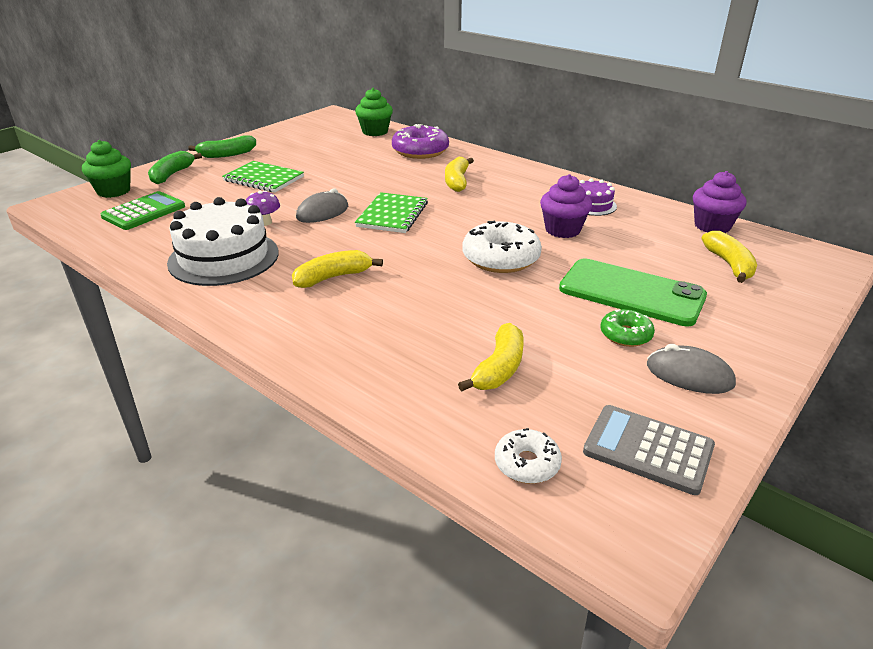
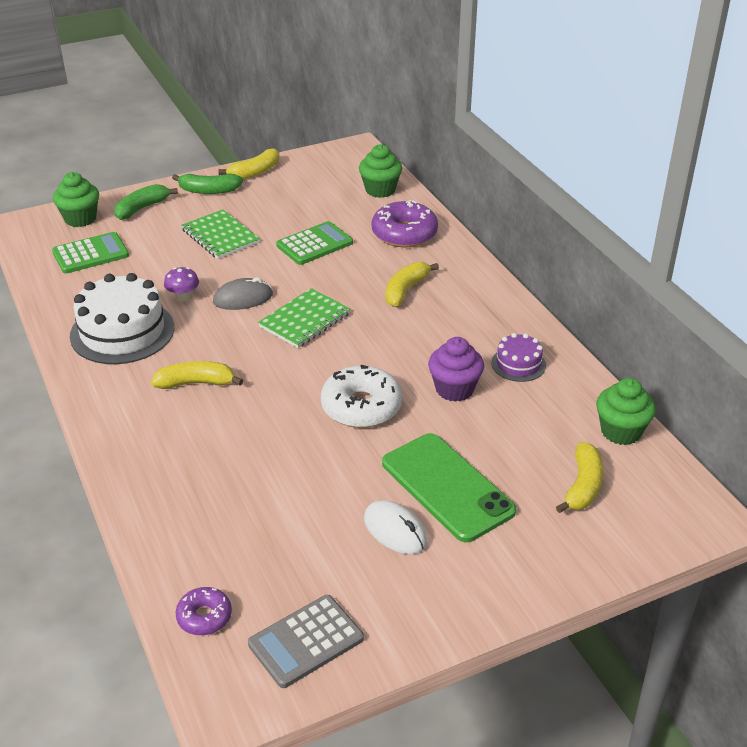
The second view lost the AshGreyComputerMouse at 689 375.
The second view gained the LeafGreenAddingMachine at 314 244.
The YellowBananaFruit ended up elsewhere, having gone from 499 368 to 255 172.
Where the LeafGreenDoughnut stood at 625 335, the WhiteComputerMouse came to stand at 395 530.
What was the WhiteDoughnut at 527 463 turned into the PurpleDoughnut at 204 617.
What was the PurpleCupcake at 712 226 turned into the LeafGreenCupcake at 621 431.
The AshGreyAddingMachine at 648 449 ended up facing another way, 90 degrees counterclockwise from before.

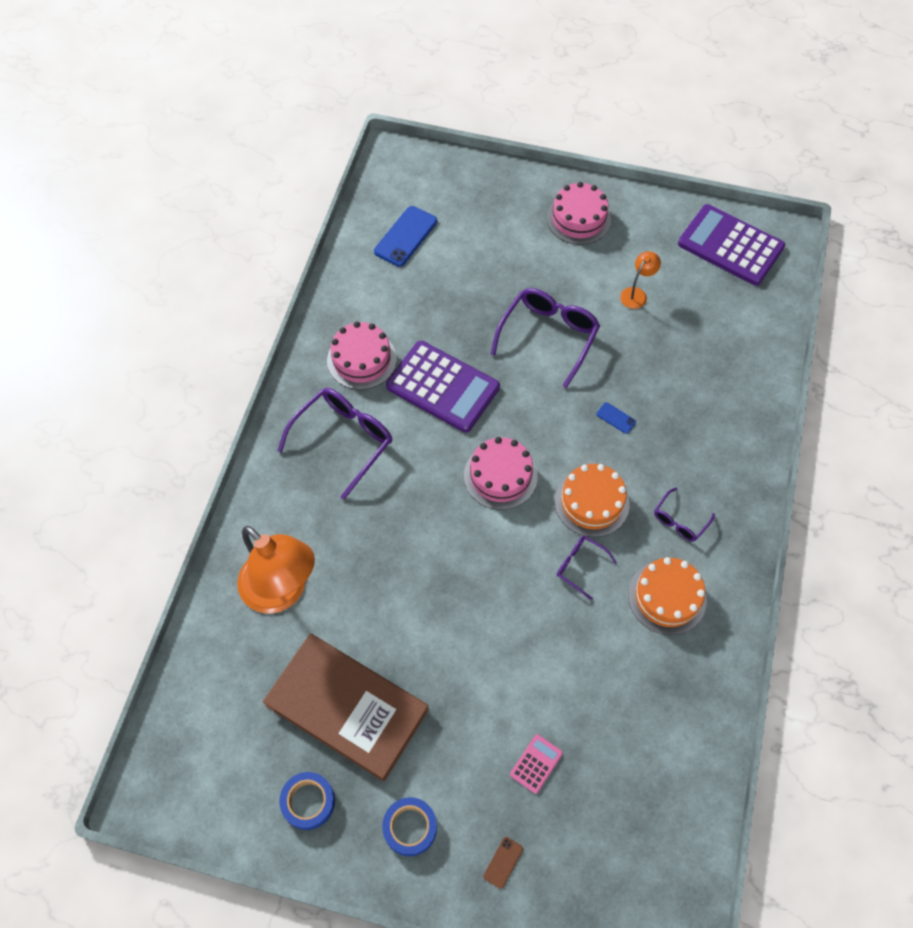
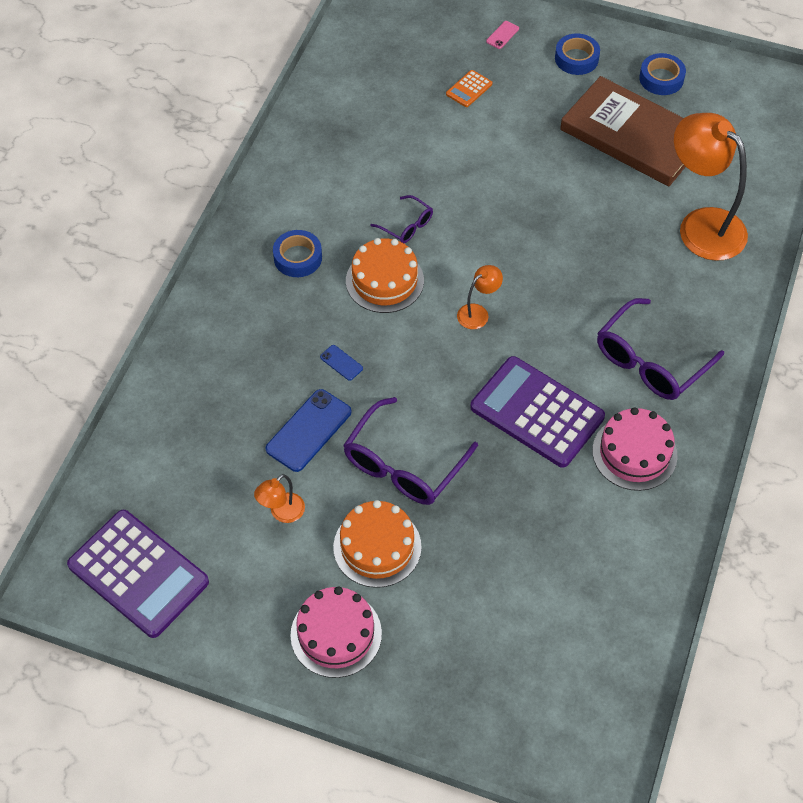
The BlueSmartphone ended up elsewhere, having gone from 405 236 to 309 430.
The BrightOrangeLayerCake ended up elsewhere, having gone from 667 597 to 377 547.
Where the PinkLayerCake stood at 500 476, the BrightOrangeDeskLamp came to stand at 478 313.
Where the PurpleSpectacles stood at 679 521, the BlueStickyTape came to stand at 298 258.
What was the DarkBrownSmartphone at 503 862 turned into the PinkSmartphone at 502 35.
What was the PinkAddingMachine at 536 764 turned into the BrightOrangeAddingMachine at 469 89.

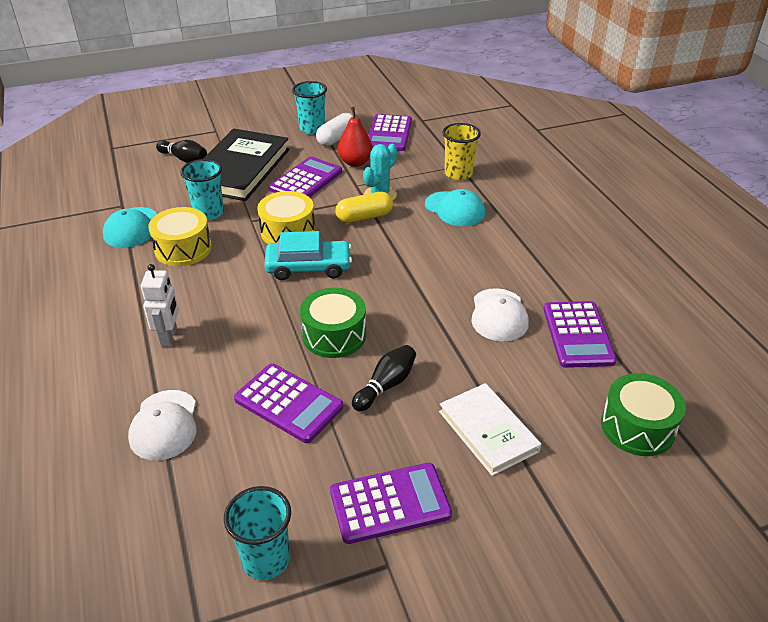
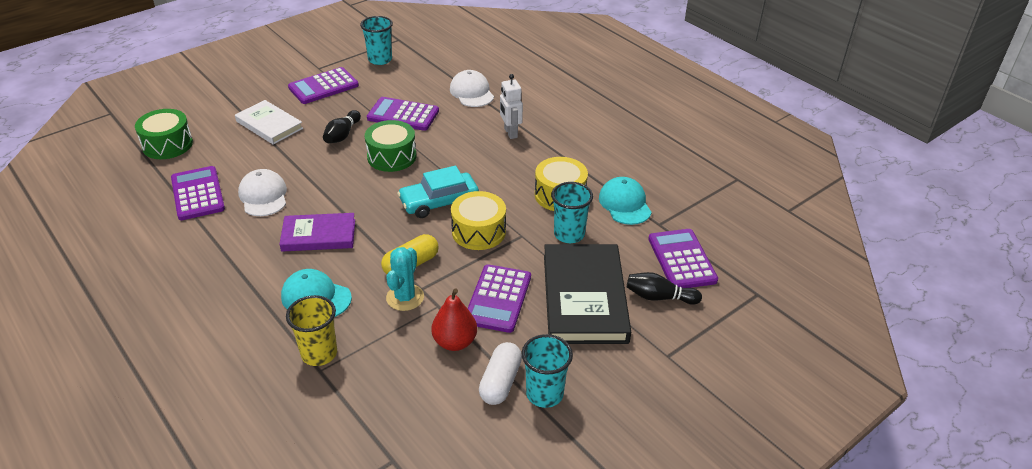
The second view gained the PurpleBook at 318 235.
The PurpleAddingMachine ended up elsewhere, having gone from 389 134 to 682 259.

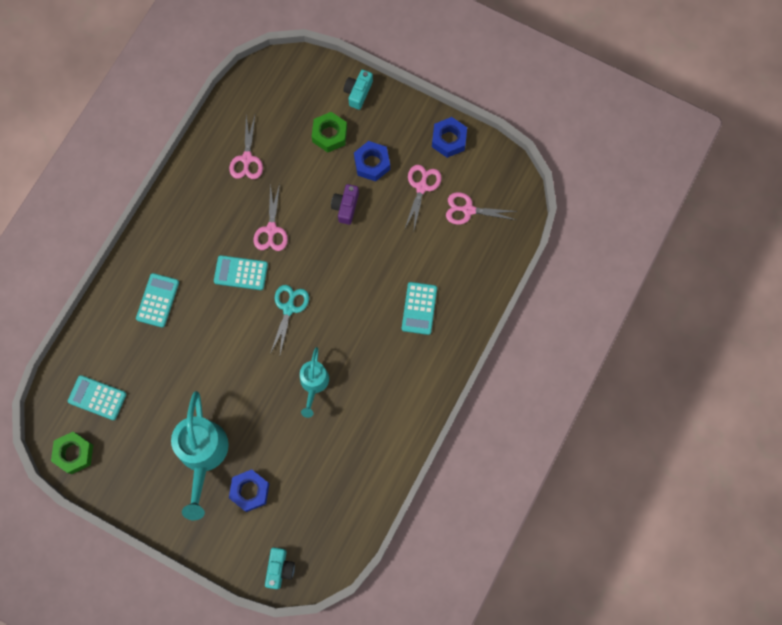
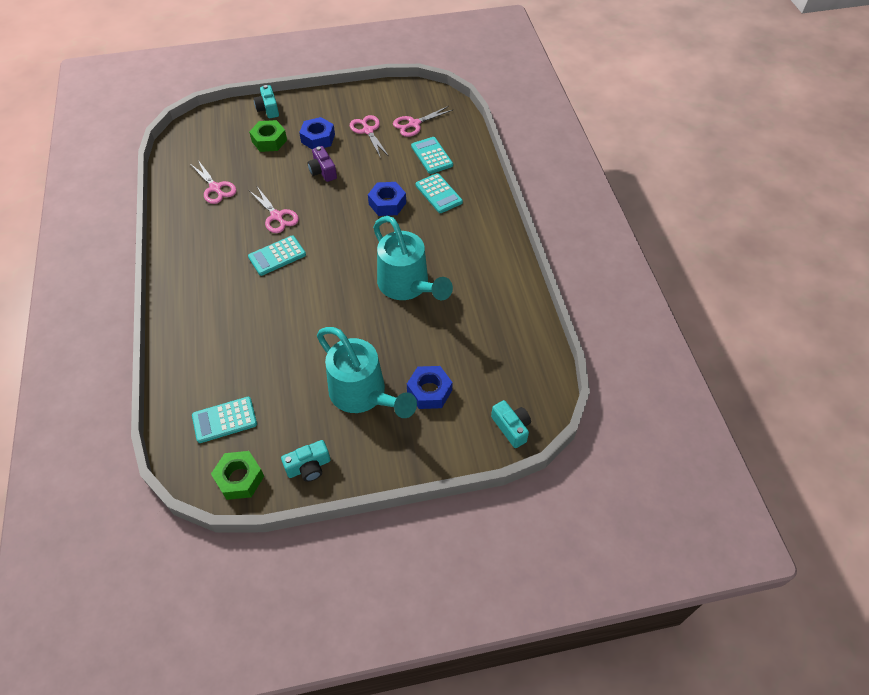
The second view lost the TealShears at 289 308.
The second view gained the TealPhotoCamera at 309 467.
The TealAddingMachine ended up elsewhere, having gone from 158 300 to 432 156.
The BlueHexNut ended up elsewhere, having gone from 449 140 to 387 203.
The size of the TealWateringPot at 313 384 changed by a factor of 1.72.

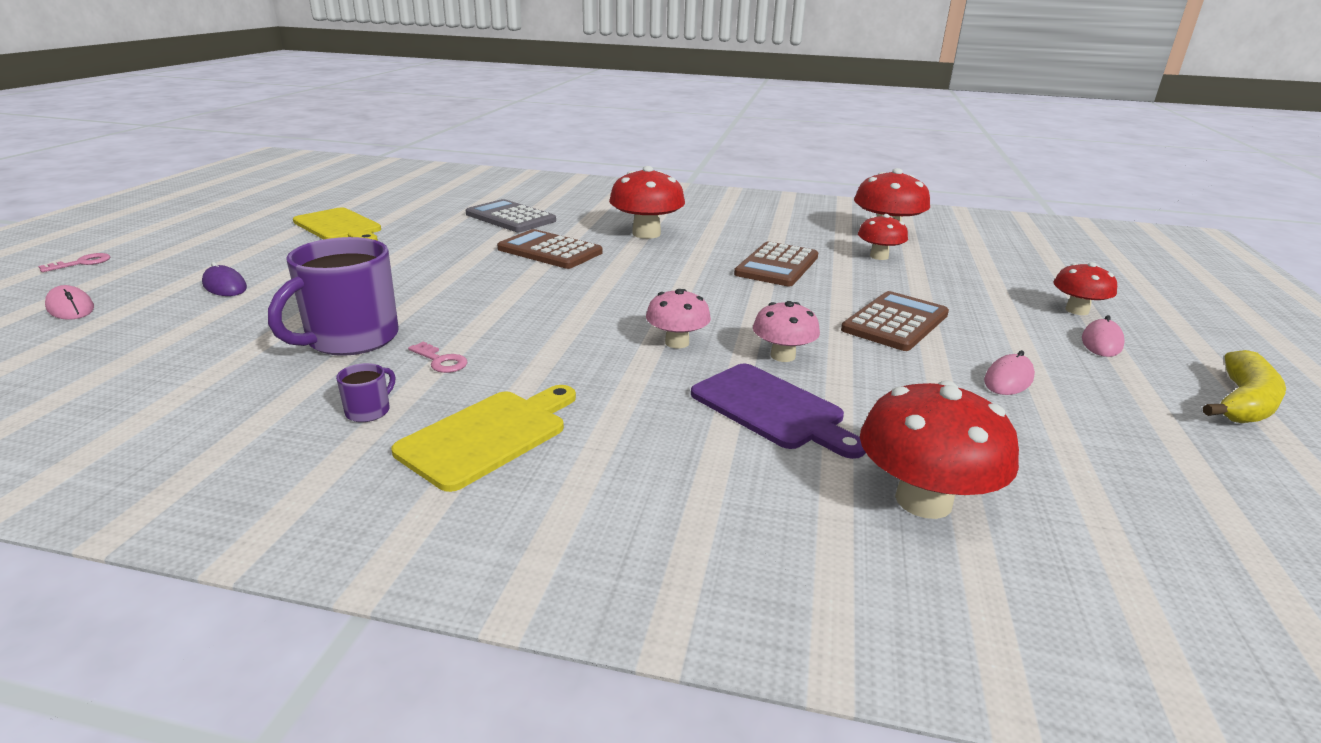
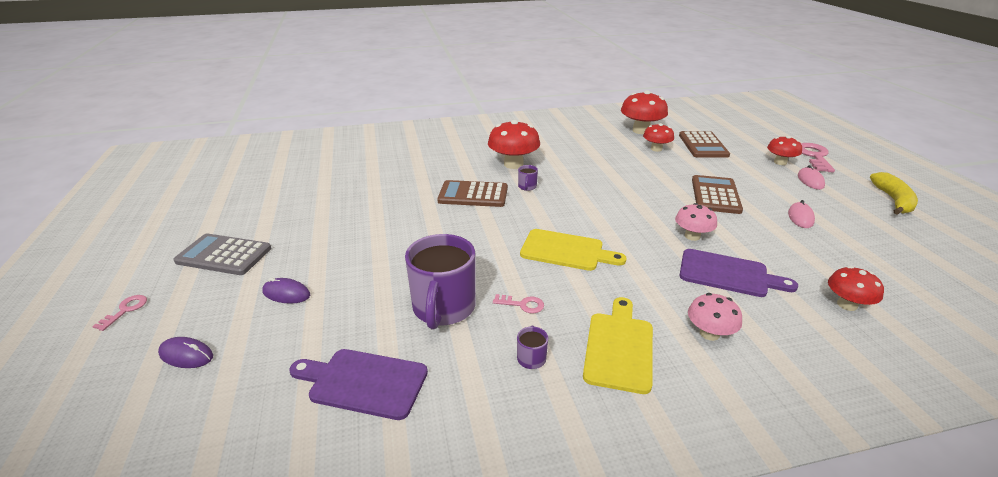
The second view gained the PurpleCuttingBoard at 363 382.
The second view gained the PurpleCoffeeMug at 527 187.
The second view gained the PinkDoorKey at 814 156.
The YellowCuttingBoard ended up elsewhere, having gone from 339 227 to 566 251.
The AshGreyAddingMachine ended up elsewhere, having gone from 510 217 to 224 255.
The PinkFungus ended up elsewhere, having gone from 677 342 to 709 333.
The DarkBrownAddingMachine ended up elsewhere, having gone from 777 265 to 703 145.
What was the PinkComputerMouse at 70 308 turned into the PurpleComputerMouse at 186 355.
The size of the RedFungus at 923 500 changed by a factor of 0.61.

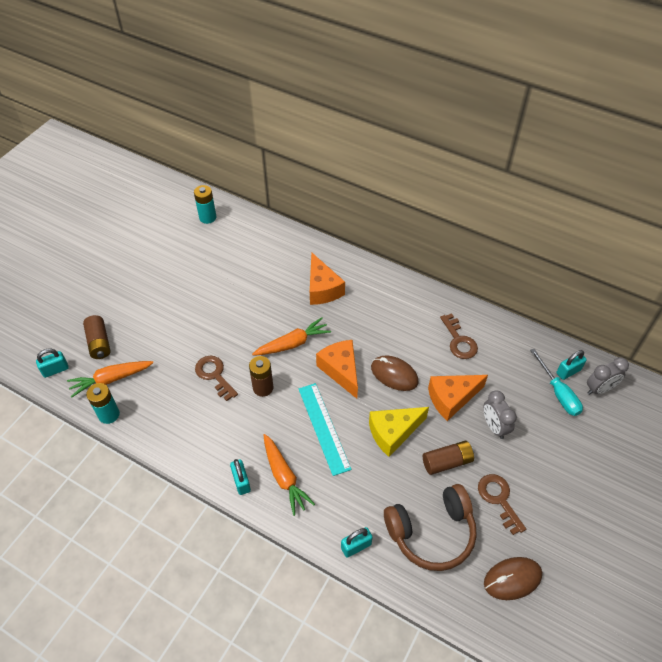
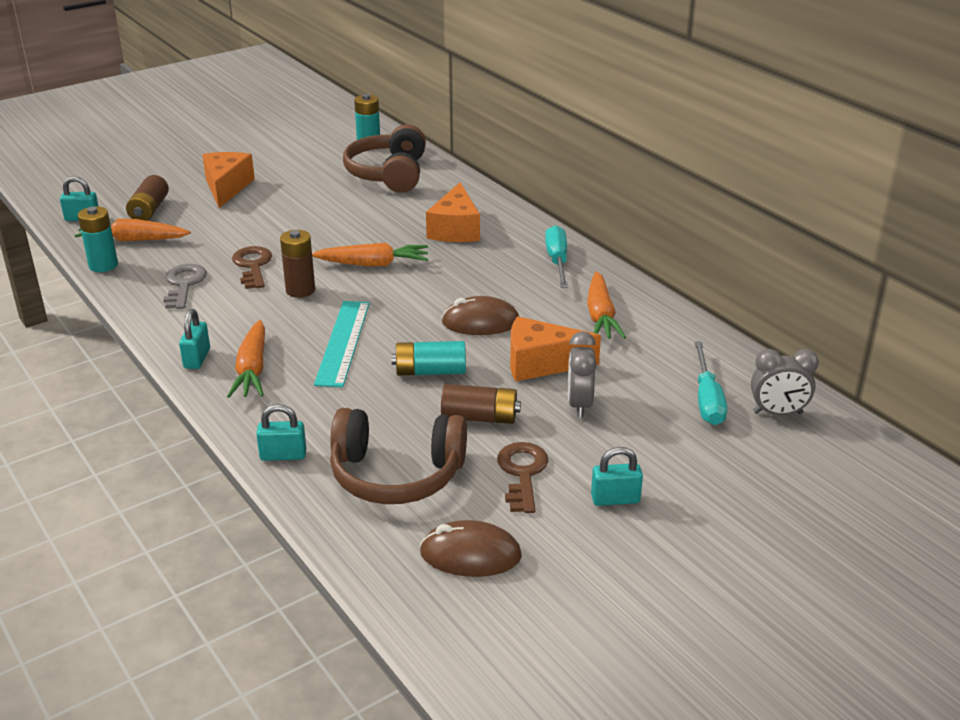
The second view gained the AshGreyDoorKey at 184 284.
The second view gained the DarkBrownHeadset at 389 174.
The second view gained the TealFlatScrewdriver at 557 261.
The BrightOrangeCheese ended up elsewhere, having gone from 341 370 to 227 187.
The TealLock ended up elsewhere, having gone from 568 371 to 615 499.
Where the YellowCheese stood at 393 433, the TealPowerCell came to stand at 430 371.
Where the DarkBrownDoorKey stood at 459 341, the BrightOrangeRootVegetable came to stand at 600 316.
The DarkBrownComputerMouse at 394 374 ended up facing another way, 60 degrees counterclockwise from before.

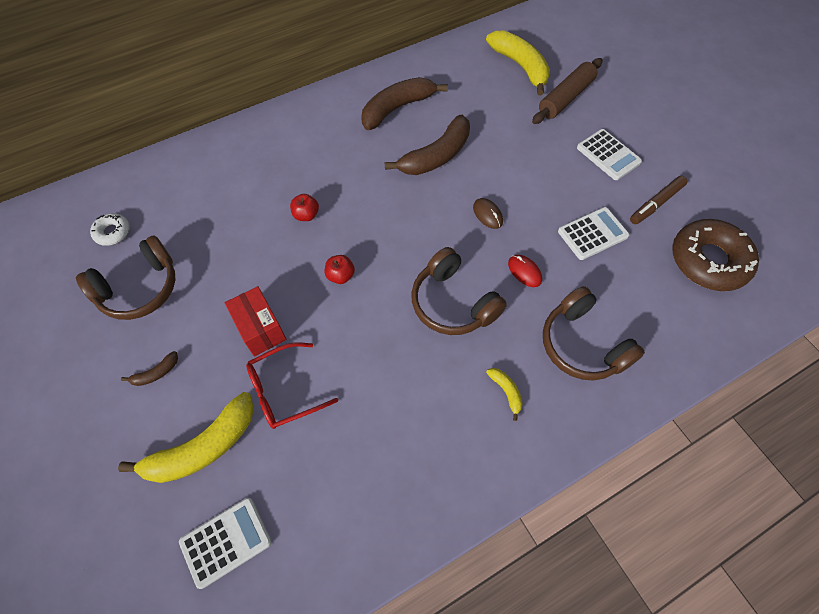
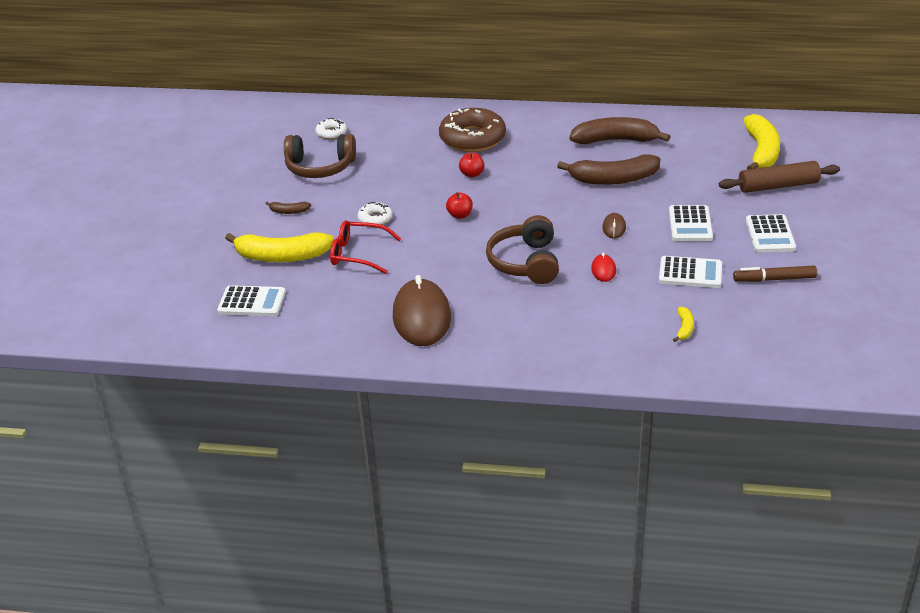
The second view lost the DarkBrownHeadset at 582 344.
The second view gained the DarkBrownComputerMouse at 421 317.
The second view gained the WhiteAddingMachine at 690 224.
The YellowBananaFruit ended up elsewhere, having gone from 506 391 to 684 328.
The DarkBrownDoughnut ended up elsewhere, having gone from 708 261 to 472 138.
Where the RedBox stood at 260 329, the WhiteDoughnut came to stand at 375 219.

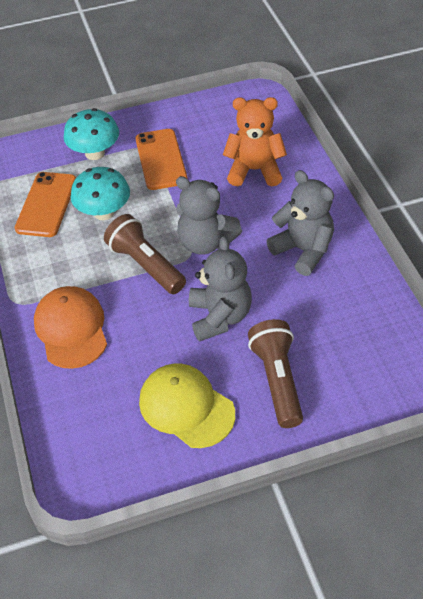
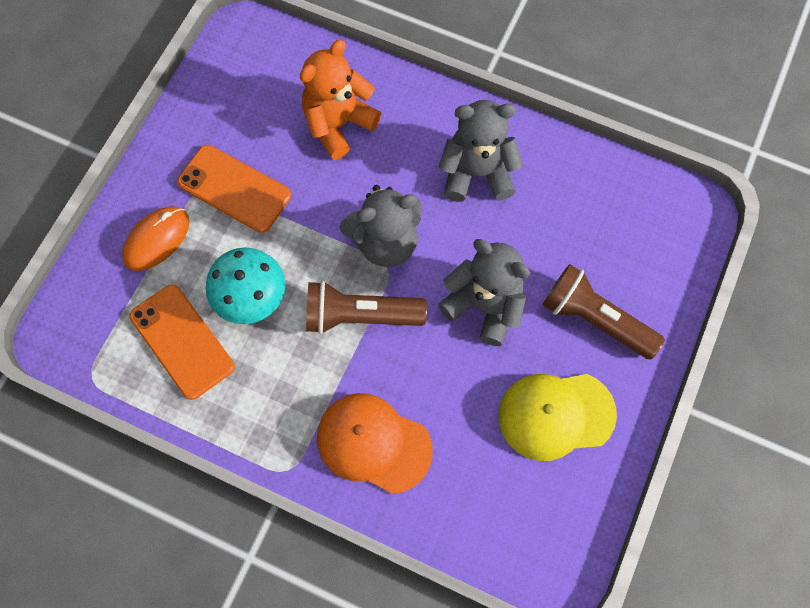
Where the TealFungus stood at 95 153, the BrightOrangeComputerMouse came to stand at 157 239.

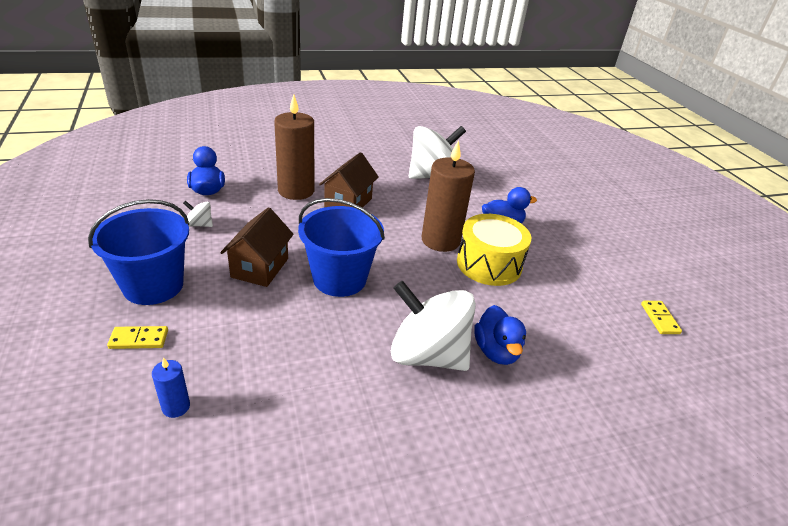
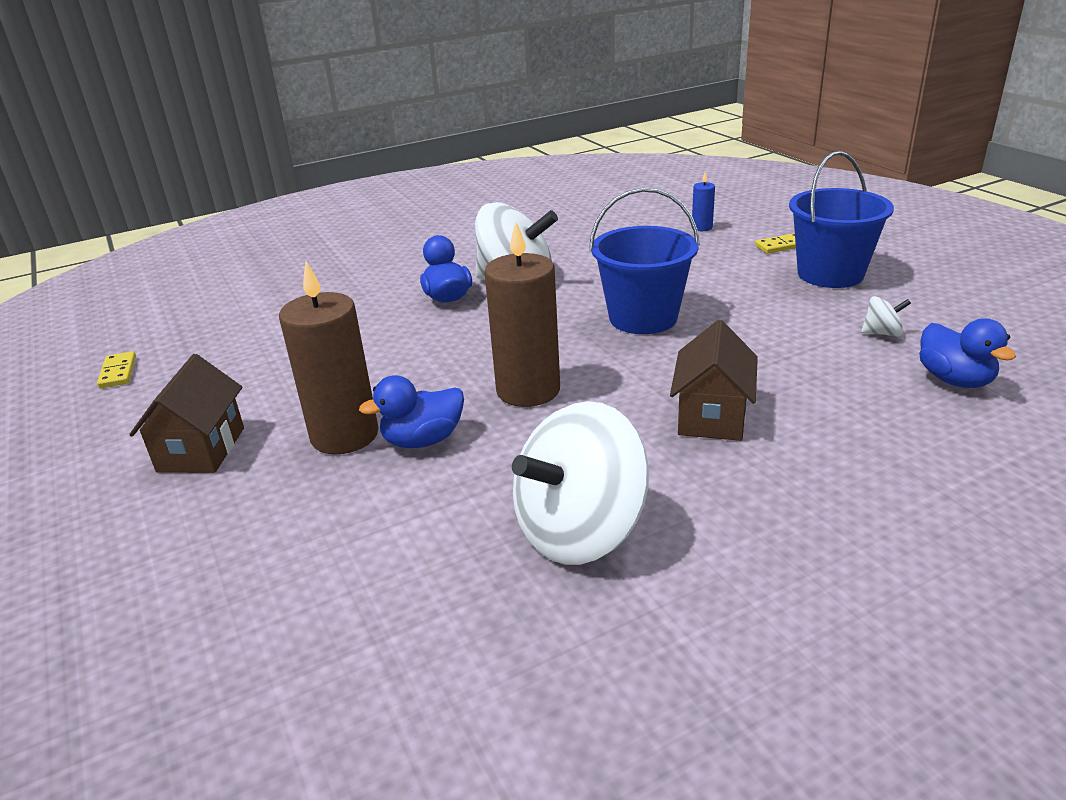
The second view lost the YellowToyDrum at 489 264.
The DarkBrownHouse ended up elsewhere, having gone from 260 268 to 201 449.
The DarkBrownPillarCandle ended up elsewhere, having gone from 296 191 to 344 435.
The YellowDominoPiece ended up elsewhere, having gone from 659 319 to 118 372.

